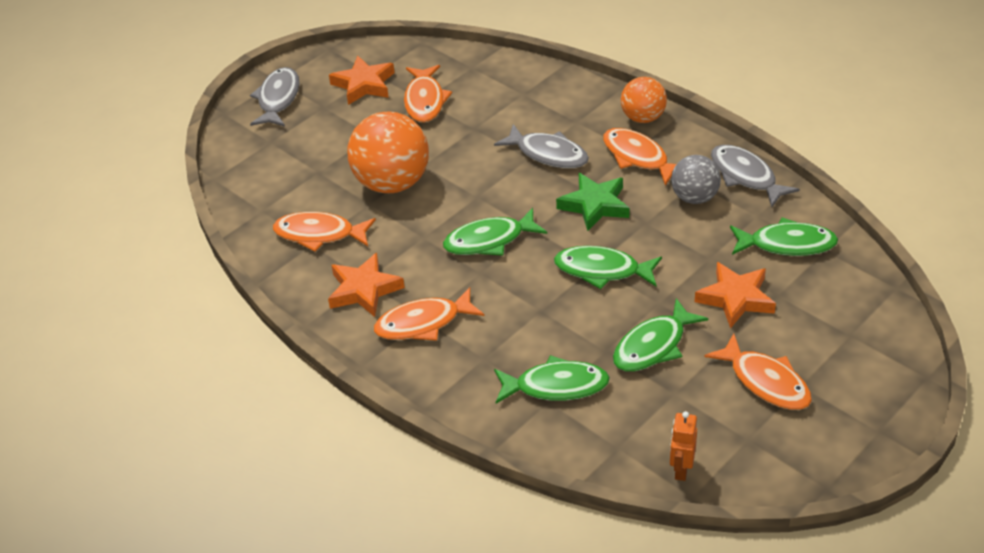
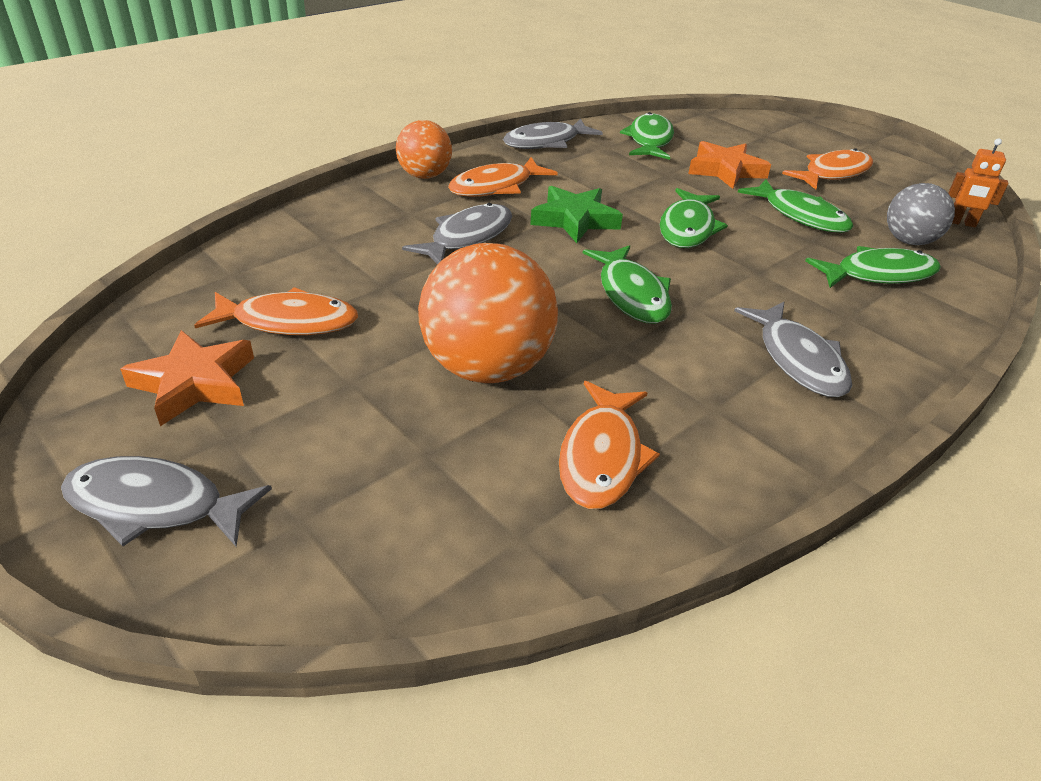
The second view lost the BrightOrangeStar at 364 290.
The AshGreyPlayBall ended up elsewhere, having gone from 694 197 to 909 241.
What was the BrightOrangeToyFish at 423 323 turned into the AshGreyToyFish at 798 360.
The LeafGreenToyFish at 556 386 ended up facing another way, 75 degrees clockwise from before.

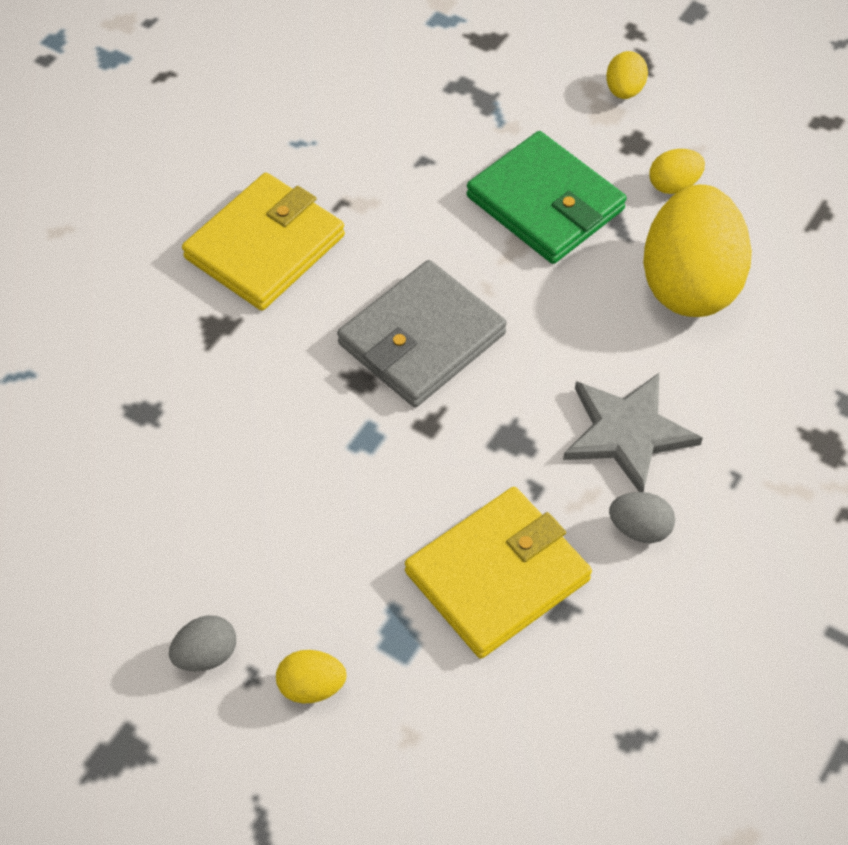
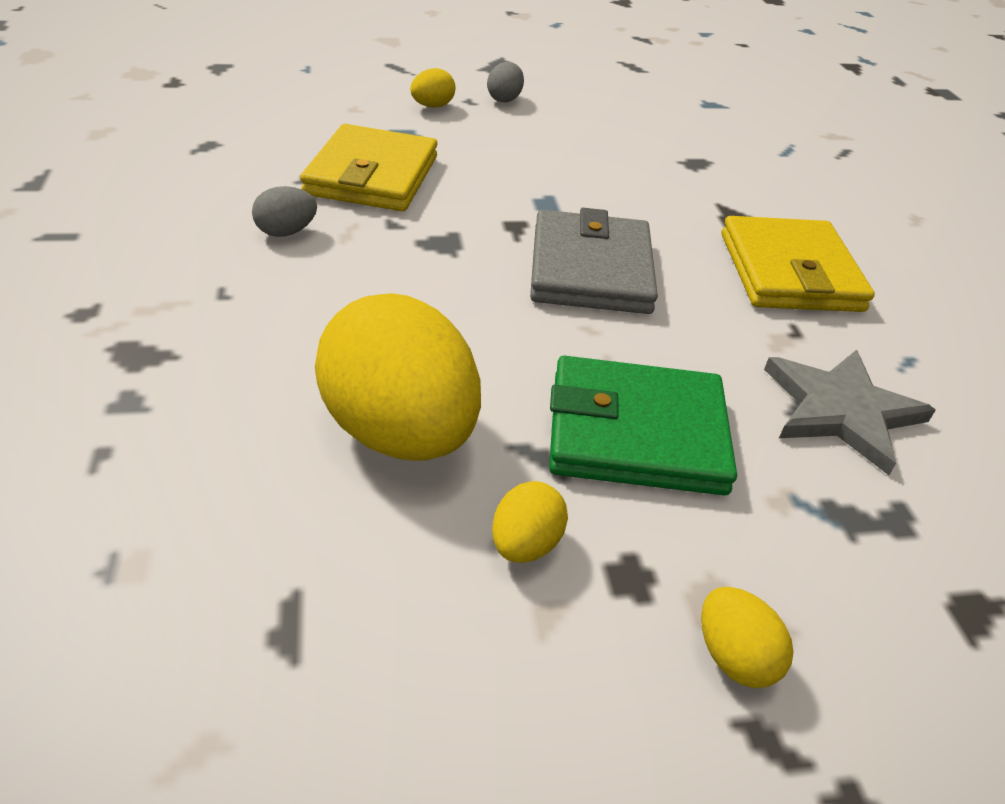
The AshGreyStar ended up elsewhere, having gone from 627 433 to 841 411.

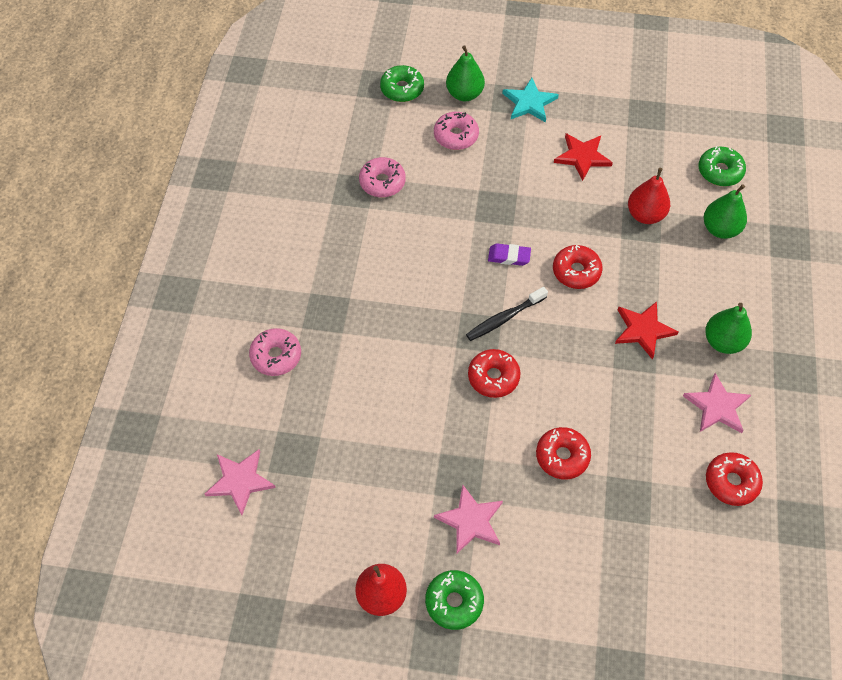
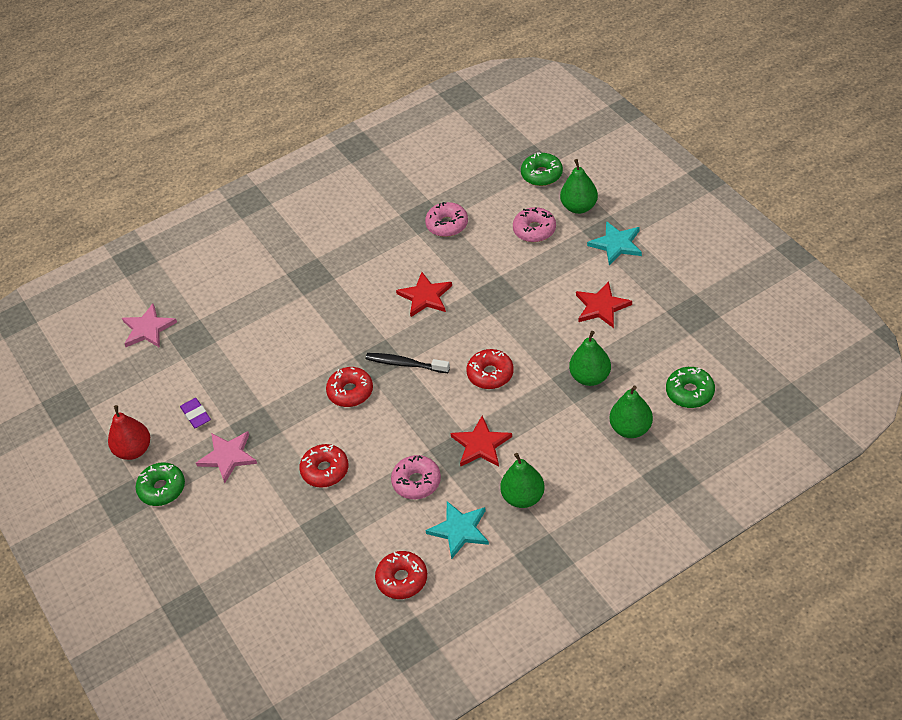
The second view gained the RedStar at 425 296.
The PinkDoughnut ended up elsewhere, having gone from 276 356 to 416 482.
The PurpleEraser ended up elsewhere, having gone from 509 256 to 196 415.
What was the RedPear at 645 215 turned into the LeafGreenPear at 590 377.
What was the PinkStar at 717 406 turned into the TealStar at 459 530.

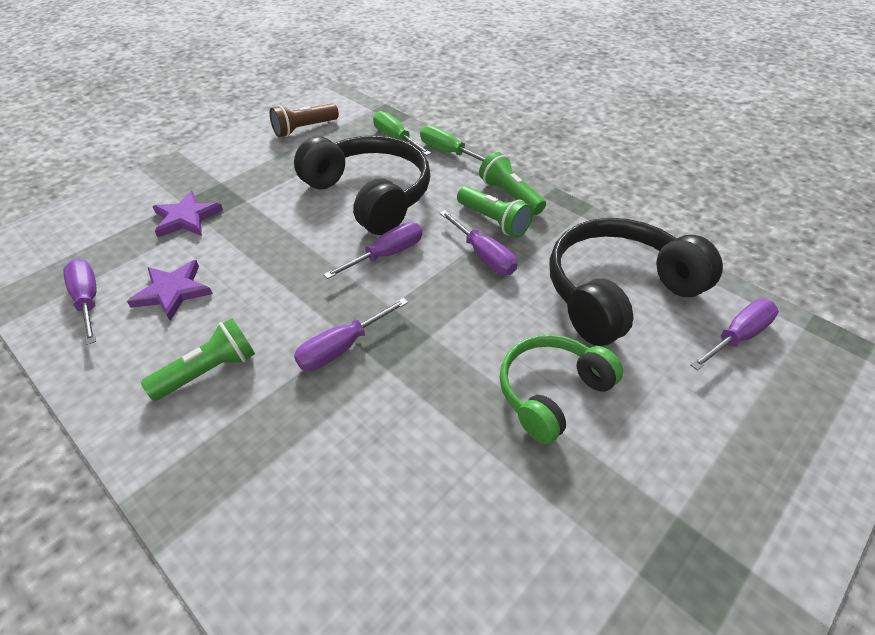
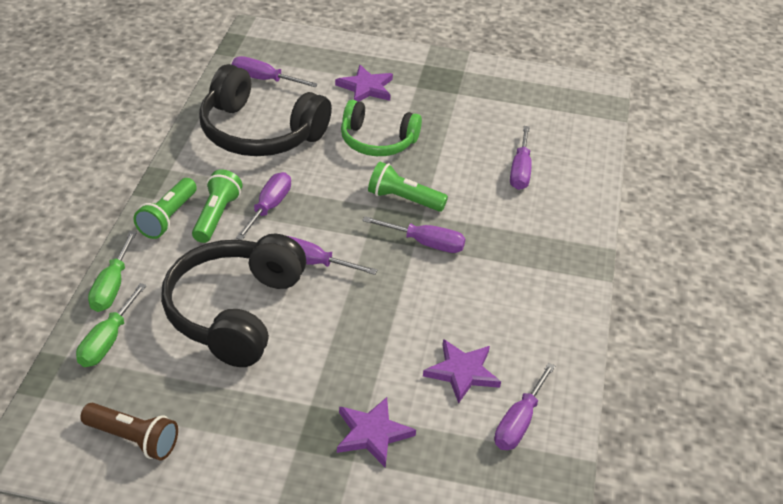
The second view gained the PurpleStar at 366 88.
The second view gained the PurpleFlatScrewdriver at 520 171.
The LeafGreenPocketTorch ended up elsewhere, having gone from 209 371 to 403 199.

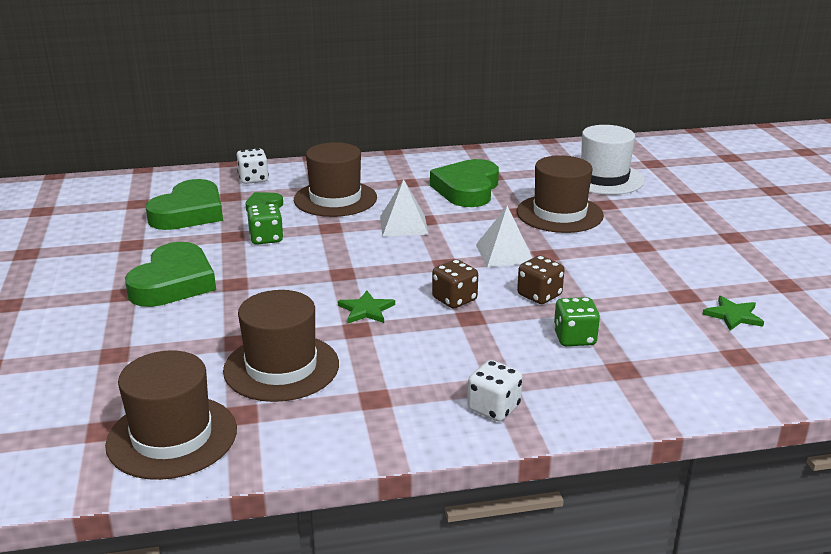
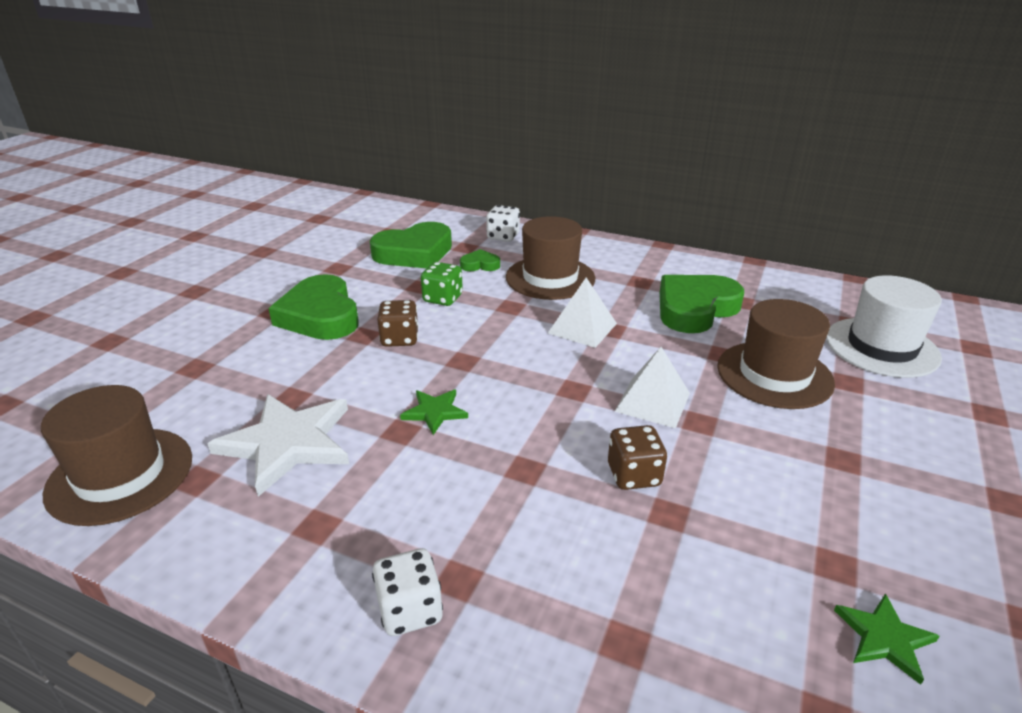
The second view lost the LeafGreenDie at 574 338.
The DarkBrownDie ended up elsewhere, having gone from 454 299 to 400 339.
Where the DarkBrownTallHat stood at 281 367, the WhiteStar came to stand at 287 443.
The LeafGreenHeart at 173 283 ended up facing another way, 105 degrees clockwise from before.

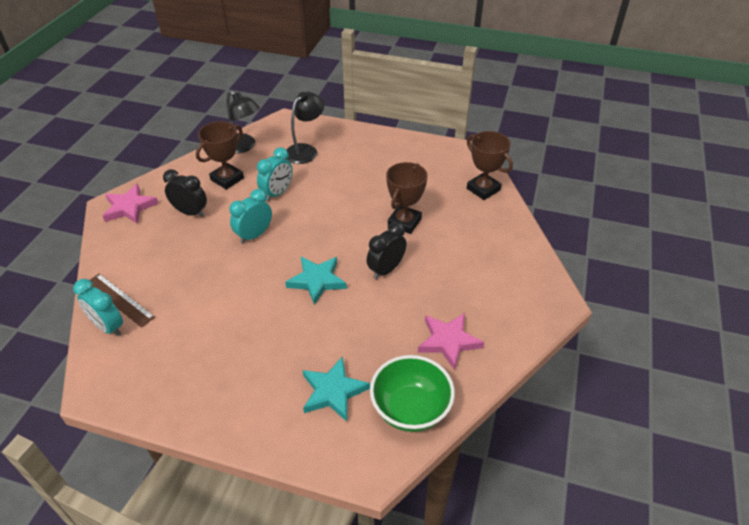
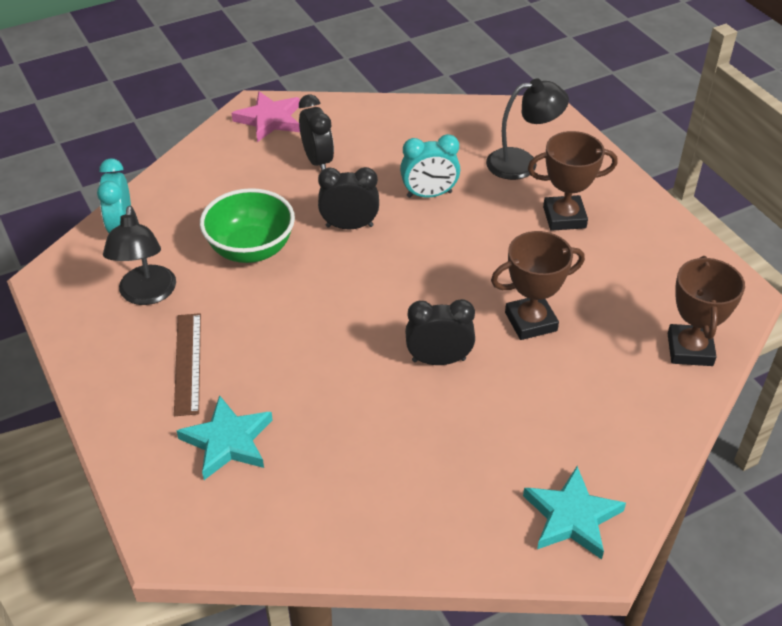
The second view lost the PinkStar at 448 341.
The DarkBrownStraightedge ended up elsewhere, having gone from 119 299 to 188 363.
The DarkBrownTrophy ended up elsewhere, having gone from 227 179 to 564 217.
The EbonyDeskLamp ended up elsewhere, having gone from 244 147 to 146 294.
The TealStar ended up elsewhere, having gone from 317 281 to 572 517.
The LeafGreenServingBowl ended up elsewhere, having gone from 410 409 to 251 249.
What was the TealClock at 254 235 turned into the EbonyClock at 349 226.

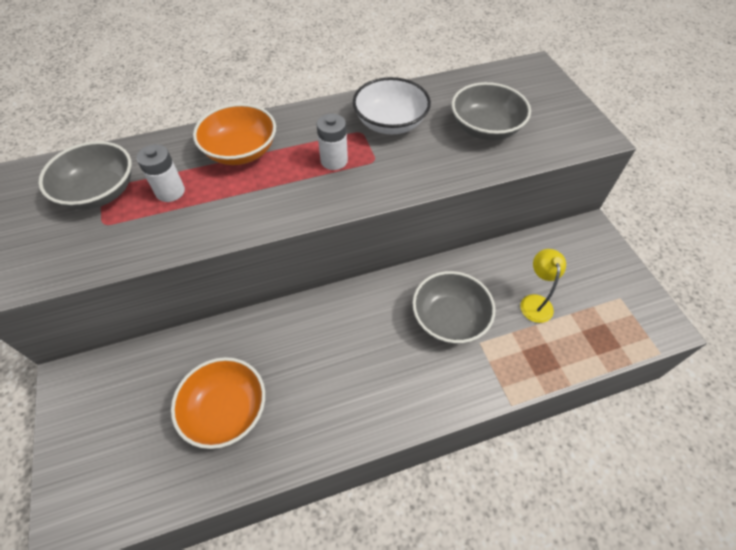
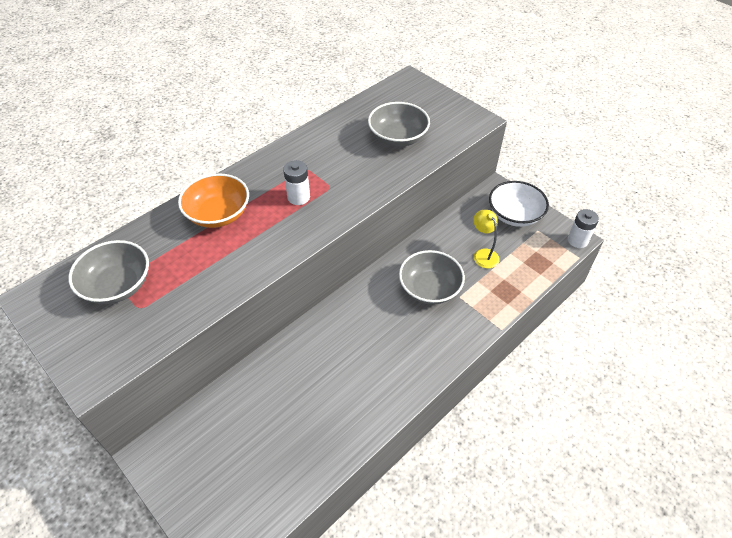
The second view lost the BrightOrangeServingBowl at 226 410.
The WhitePowerCell ended up elsewhere, having gone from 170 192 to 577 240.
The WhiteServingBowl ended up elsewhere, having gone from 390 123 to 514 215.

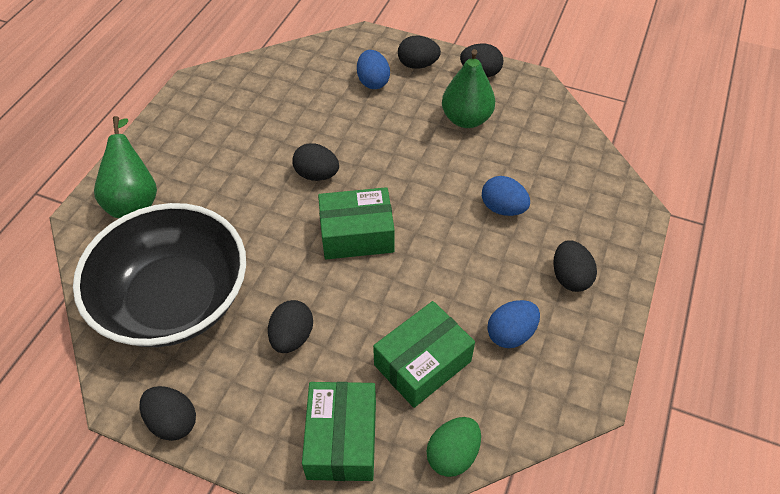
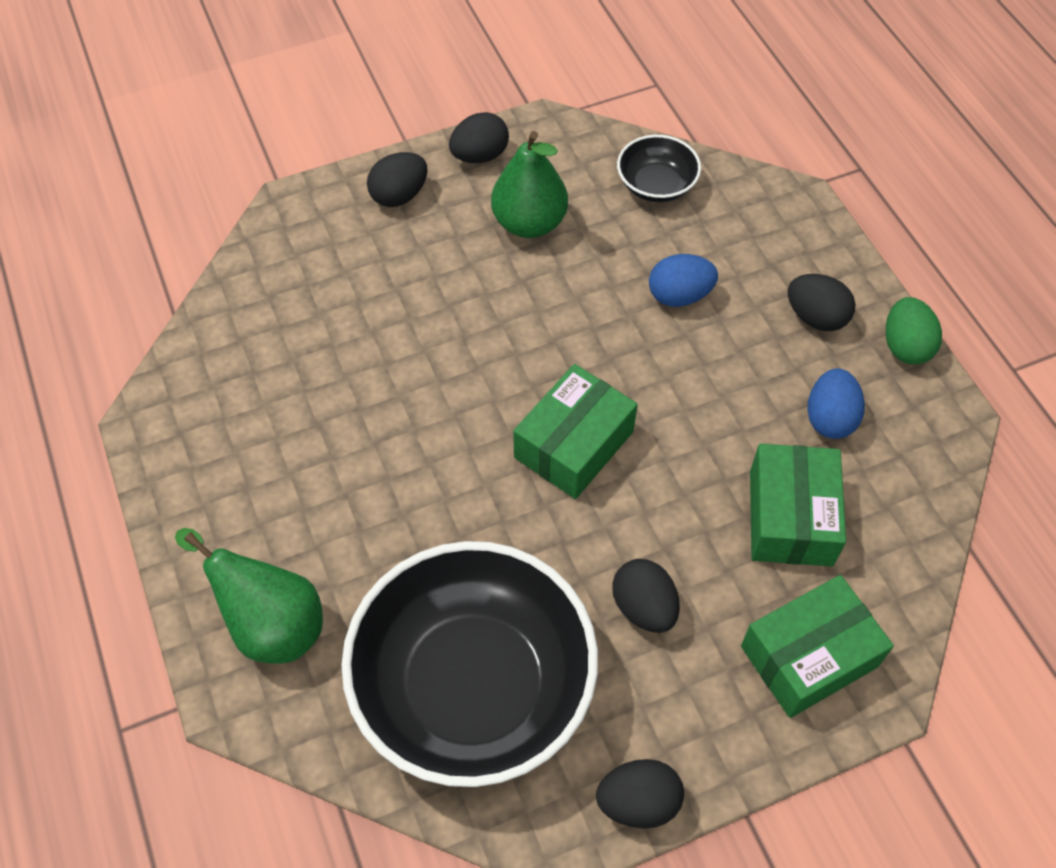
The second view lost the EbonyEgg at 317 174.
The second view lost the BlueEgg at 373 82.
The second view gained the EbonyServingBowl at 656 185.
The LeafGreenEgg ended up elsewhere, having gone from 452 454 to 905 346.
The LeafGreenBox at 342 439 ended up facing another way, 75 degrees counterclockwise from before.

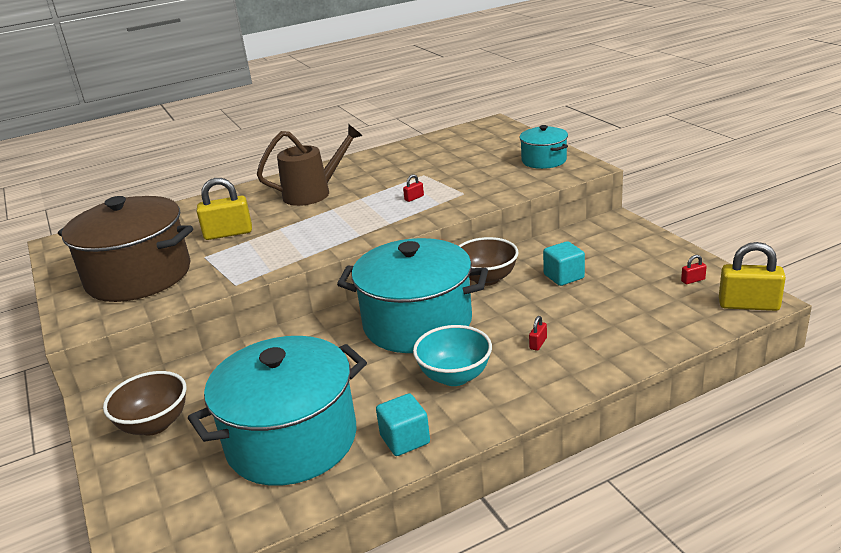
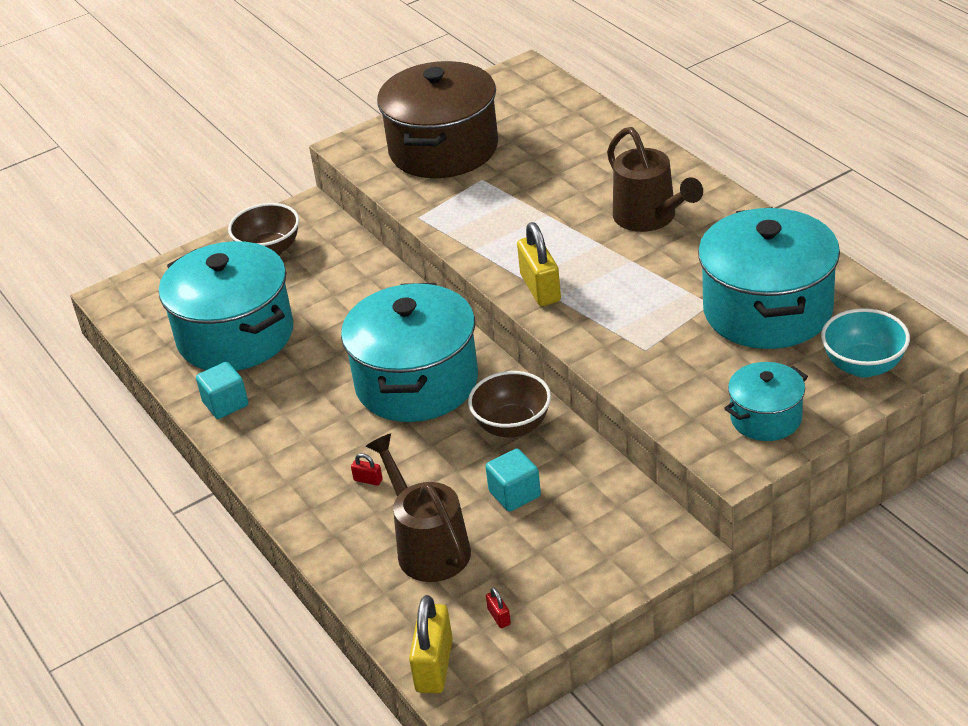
The second view lost the RedLock at 414 198.
The second view gained the DarkBrownWateringPot at 427 546.
The second view gained the TealPot at 768 310.
The YellowLock ended up elsewhere, having gone from 228 233 to 540 288.
The TealServingBowl ended up elsewhere, having gone from 455 376 to 863 366.

